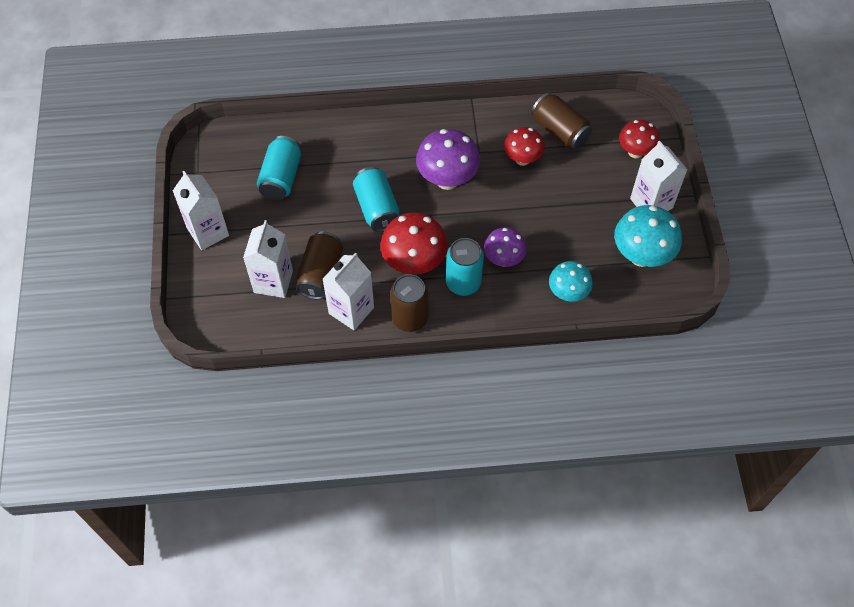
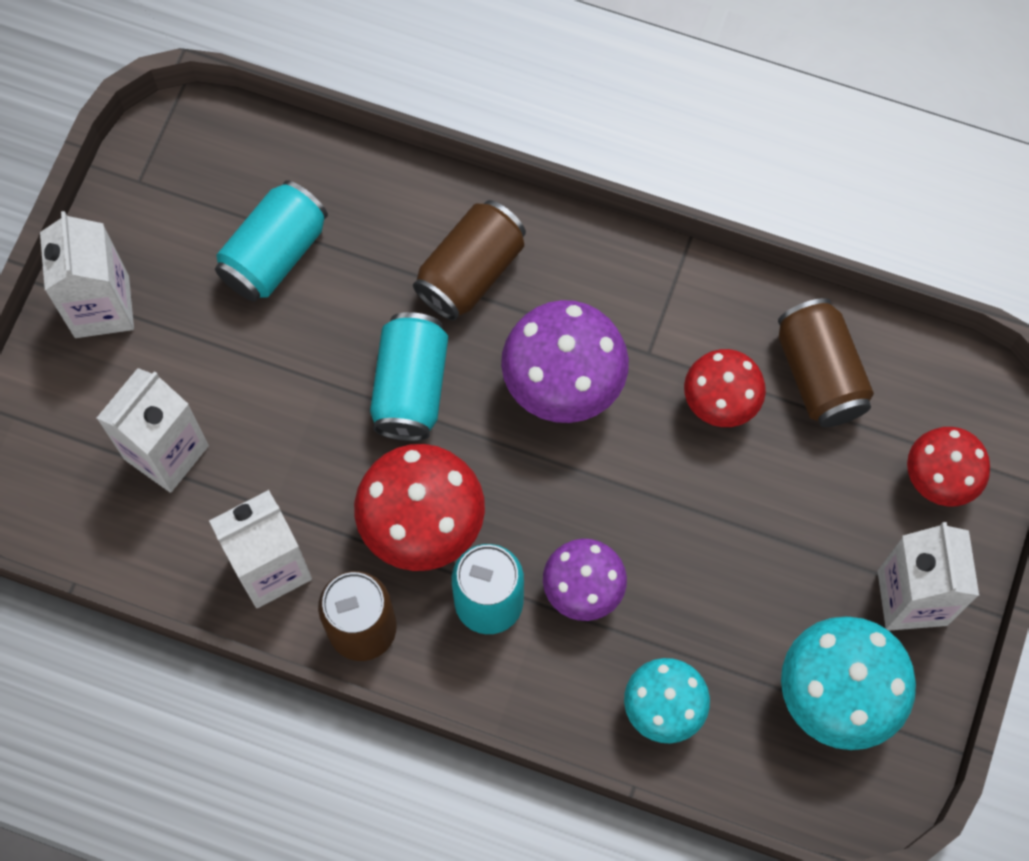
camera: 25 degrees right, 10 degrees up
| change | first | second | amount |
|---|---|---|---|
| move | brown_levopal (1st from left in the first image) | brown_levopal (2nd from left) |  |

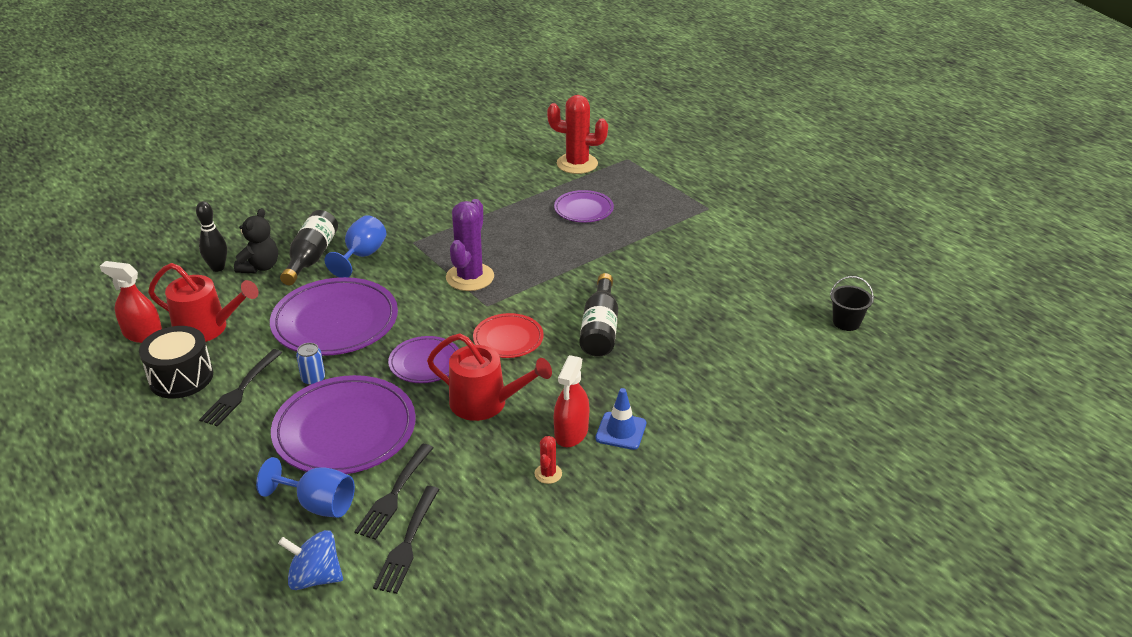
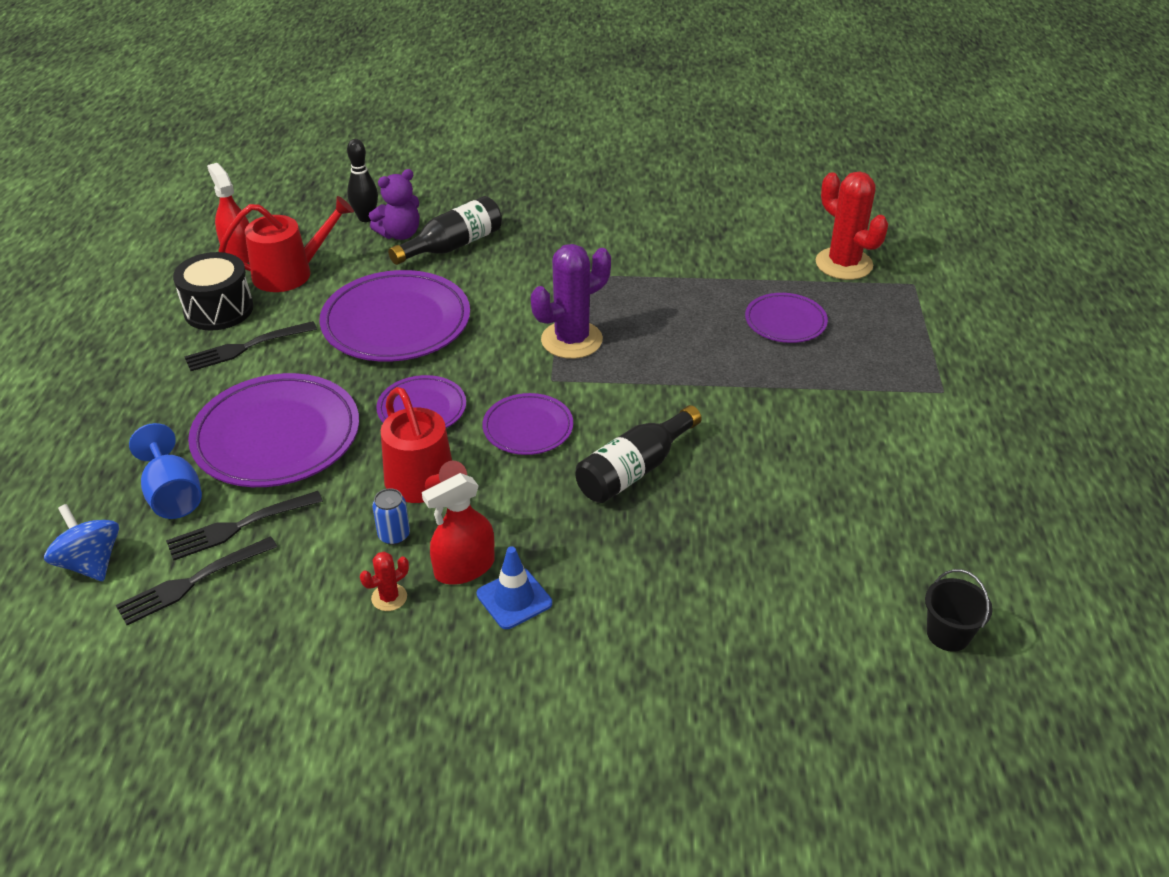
camera: 40 degrees right, 5 degrees up
| change | first | second | amount |
|---|---|---|---|
| delete | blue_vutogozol (2nd from left) |  |  |
| move | blue_levopal |  |  |
| recolor | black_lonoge | purple_lonoge |  |
| recolor | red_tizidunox | purple_tizidunox (4th from left) |  |
| rotate | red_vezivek (1st from left) |  | 75 degrees counterclockwise |

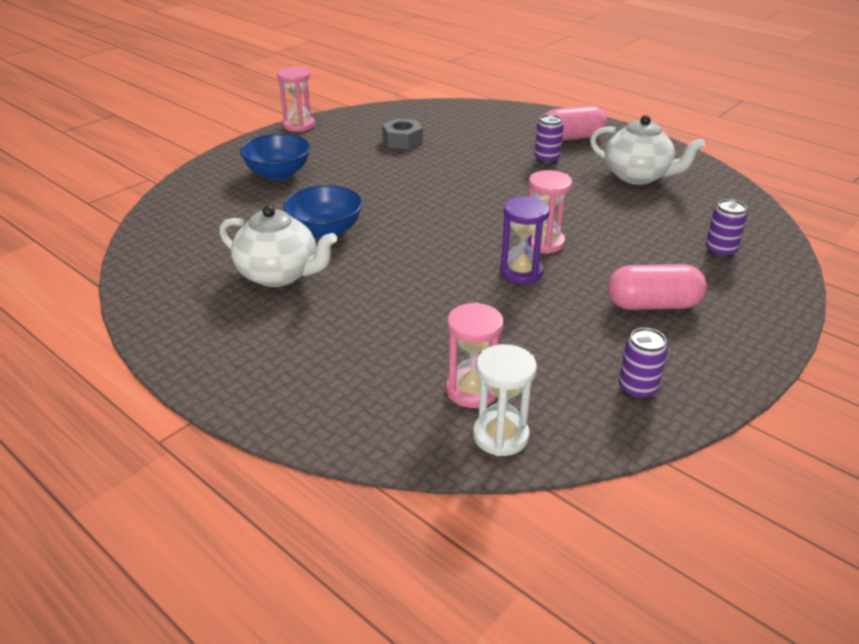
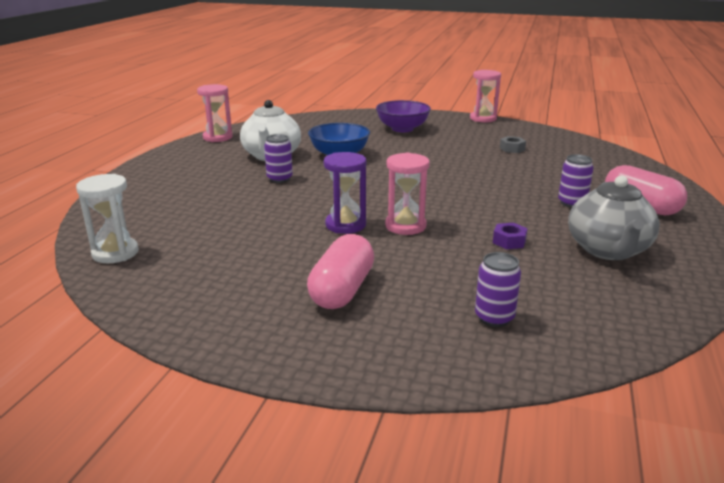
camera: 65 degrees right, 10 degrees down
| change | first | second | amount |
|---|---|---|---|
| insert |  | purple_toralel |  |
| move | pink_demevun (2nd from left in the first image) | pink_demevun (1st from left) |  |
| move | purple_levopal (2nd from left in the first image) | purple_levopal (1st from left) |  |
| recolor | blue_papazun (1st from left) | purple_papazun |  |
| recolor | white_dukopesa (2nd from left) | grey_dukopesa |  |
| rotate | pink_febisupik (2nd from left in the first image) | pink_febisupik (1st from left) | 45 degrees clockwise |
| resize | grey_toralel |  | x0.65 |

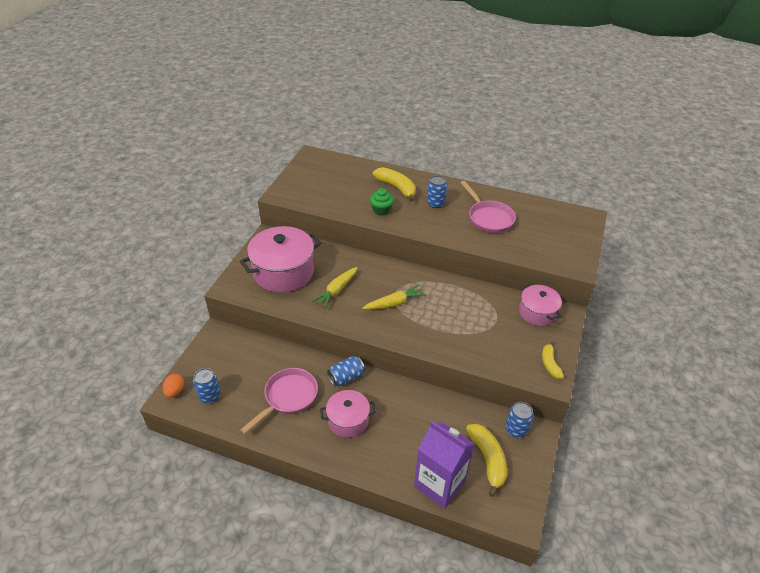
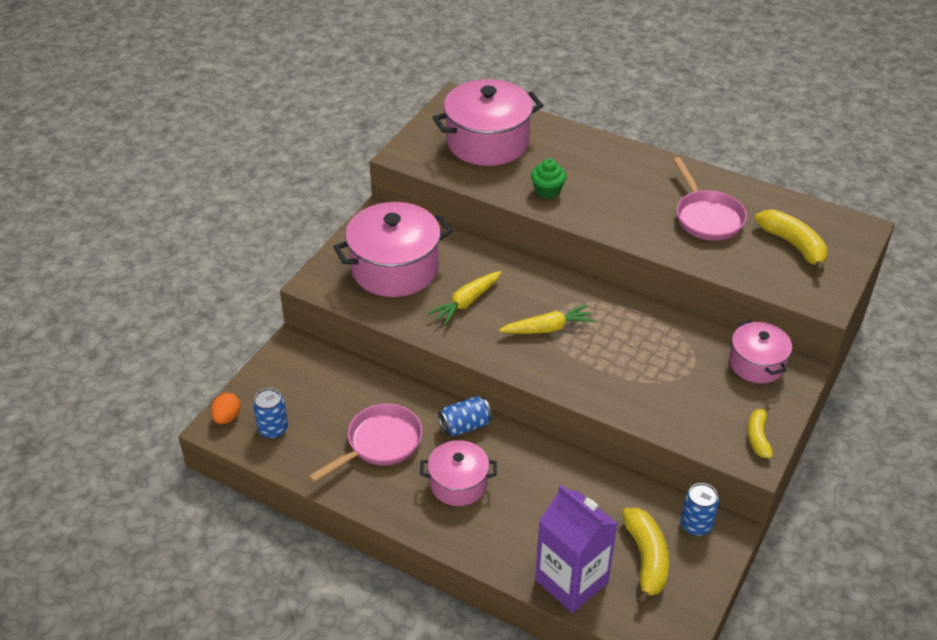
camera: 10 degrees right, 0 degrees up
| change | first | second | amount |
|---|---|---|---|
| delete | blue_levopal (3rd from left) |  |  |
| insert |  | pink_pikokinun (3rd from left) |  |
| move | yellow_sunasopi (1st from left in the first image) | yellow_sunasopi (3rd from left) |  |

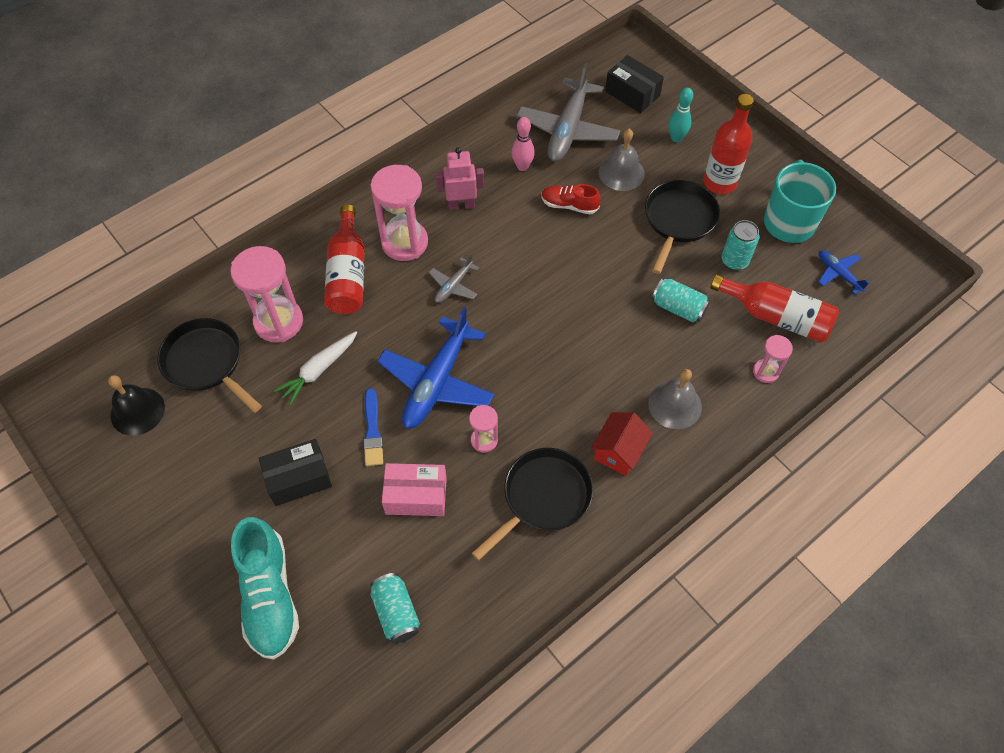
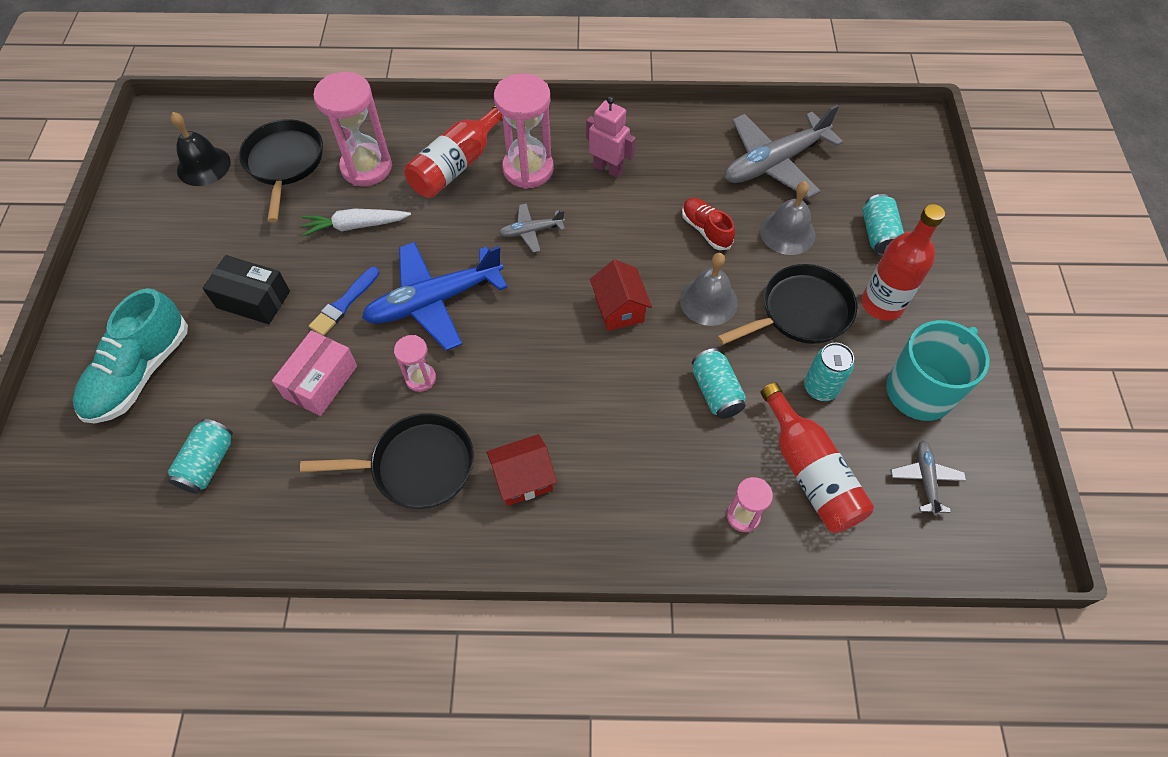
camera: 40 degrees right, 0 degrees up
| change | first | second | amount |
|---|---|---|---|
| delete | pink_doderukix |  |  |
| delete | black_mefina (2nd from left) |  |  |
| insert |  | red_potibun (2nd from left) |  |
| move | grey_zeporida (2nd from left in the first image) | grey_zeporida (1st from left) |  |
| replace | turquoise_doderukix | turquoise_levopal (4th from left) |  |
| recolor | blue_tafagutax (2nd from left) | grey_tafagutax (3rd from left) |  |
| rotate | pink_mefina |  | 75 degrees clockwise |

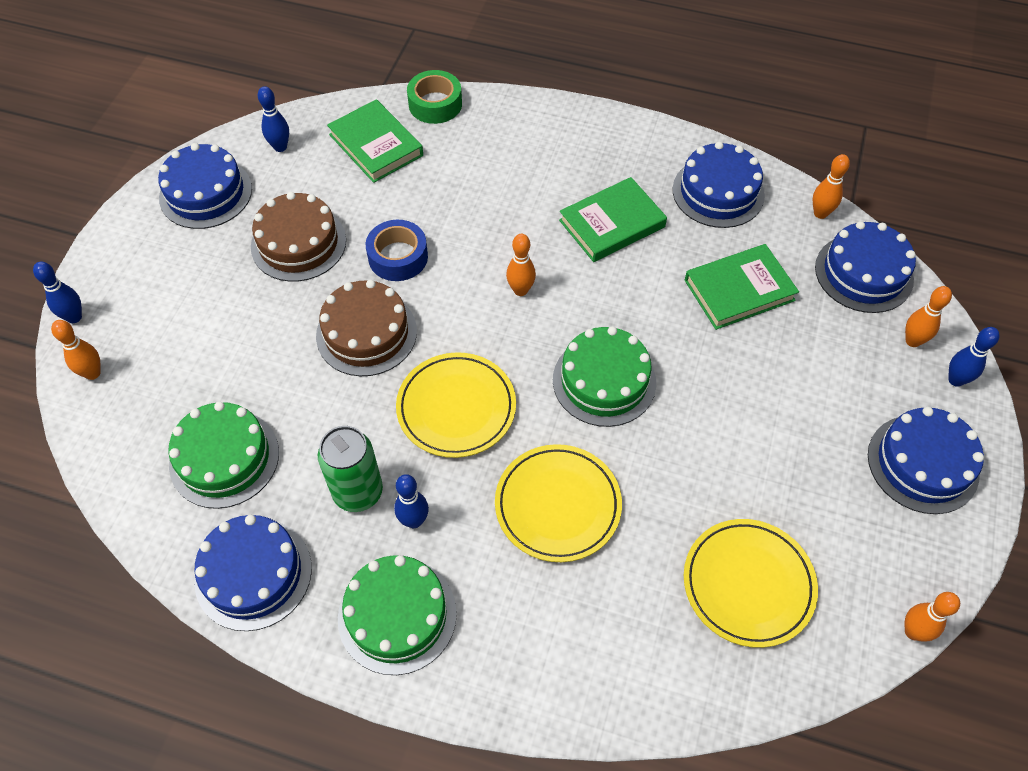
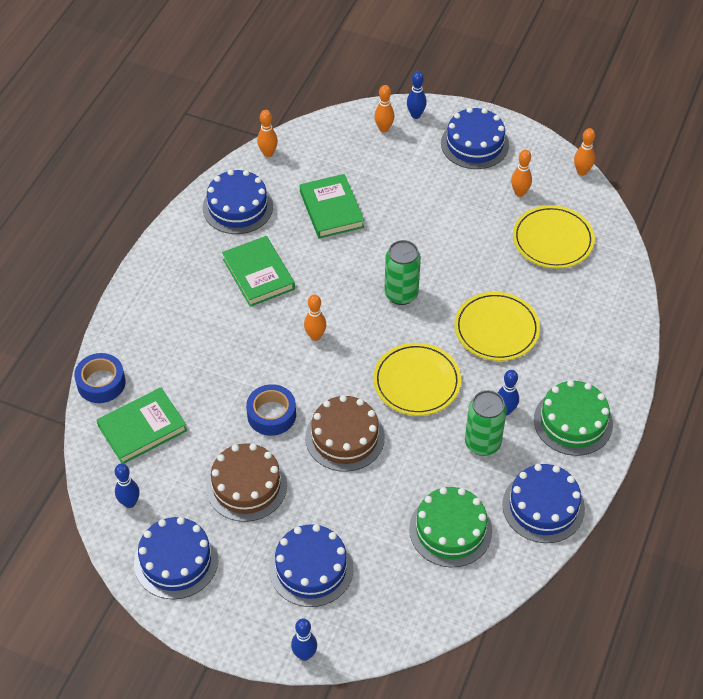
camera: 85 degrees left, 5 degrees down
| change | first | second | amount |
|---|---|---|---|
| move | orange_doderukix (1st from left in the first image) | orange_doderukix (4th from left) |  |
| move | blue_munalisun (4th from left in the first image) | blue_munalisun (3rd from left) |  |
| replace | green_munalisun (3rd from left) | green_levopal (1st from left) |  |
| recolor | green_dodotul | blue_dodotul (1st from left) |  |

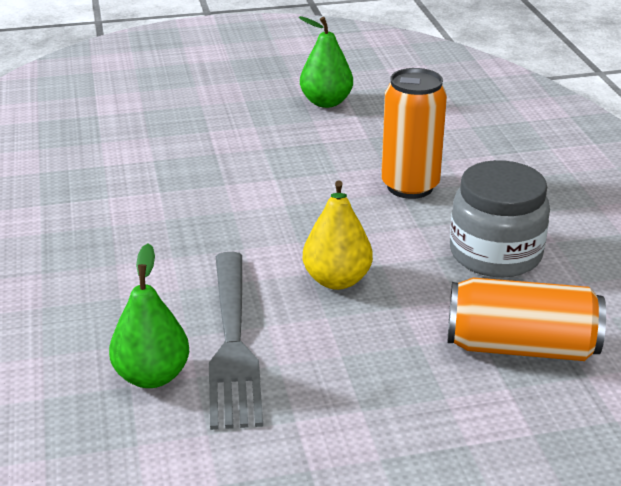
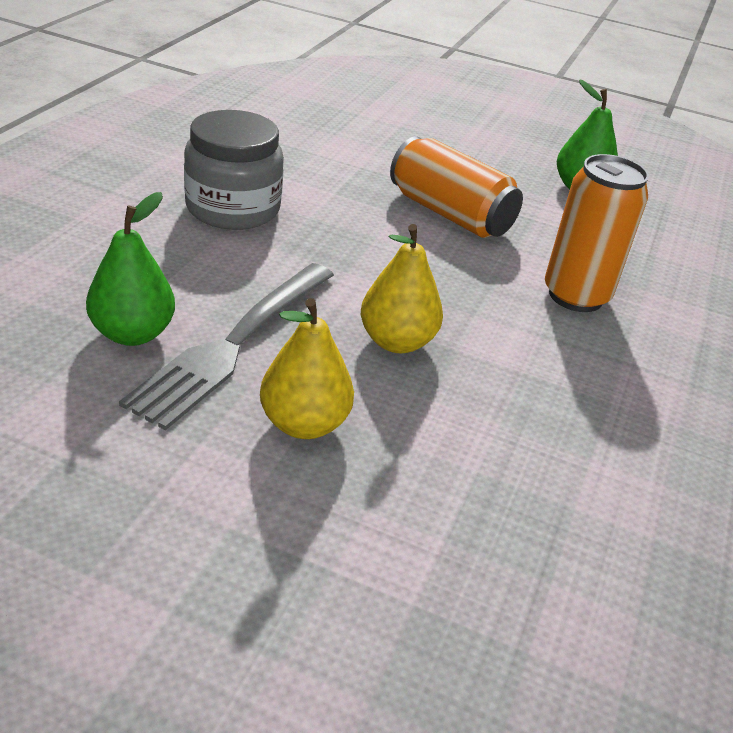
camera: 30 degrees right, 5 degrees up
| change | first | second | amount |
|---|---|---|---|
| insert |  | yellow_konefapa (1st from left) |  |
| move | orange_levopal (2nd from left in the first image) | orange_levopal (1st from left) |  |
| move | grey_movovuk |  |  |

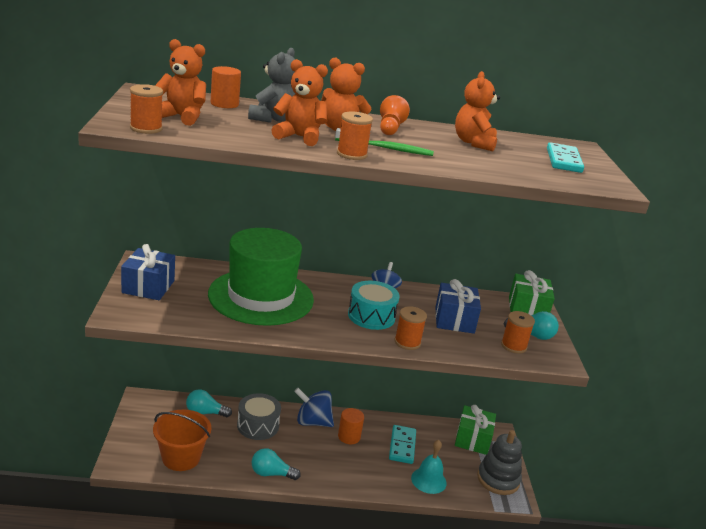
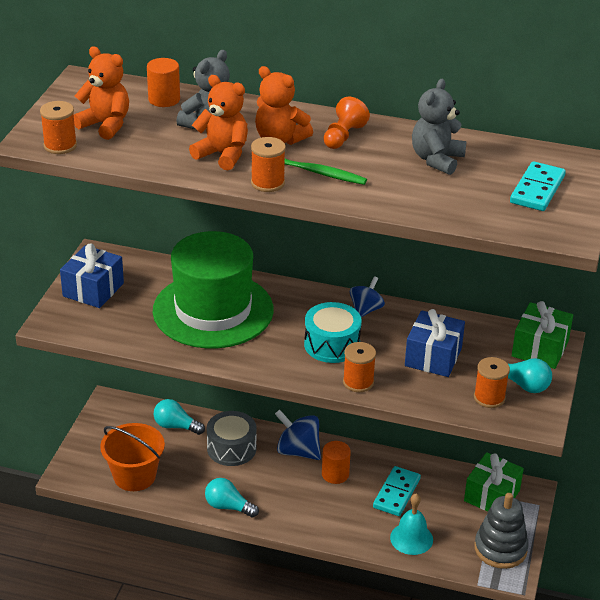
camera: 20 degrees right, 10 degrees up
| change | first | second | amount |
|---|---|---|---|
| recolor | orange_lonoge (4th from left) | grey_lonoge (2nd from left) |  |

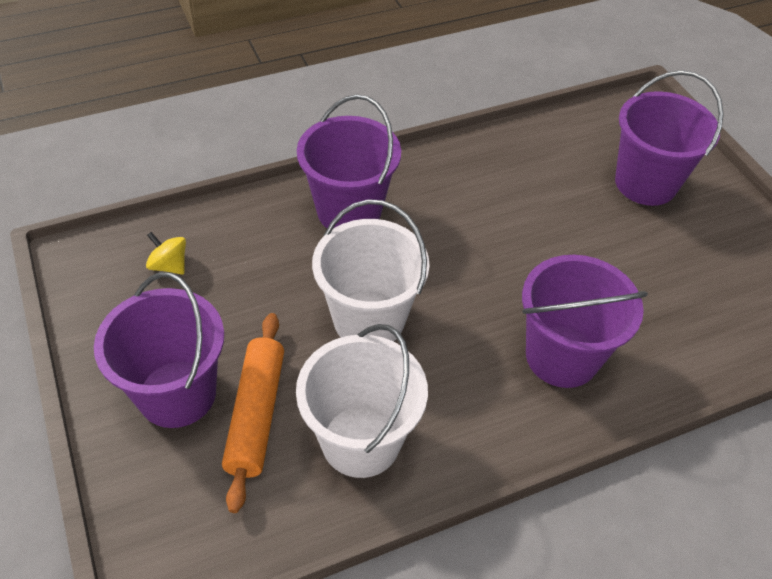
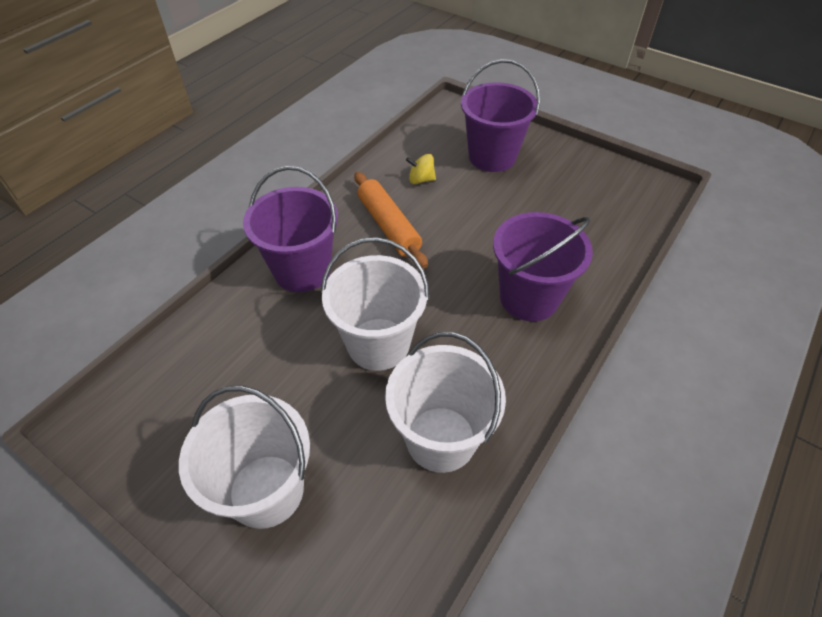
camera: 30 degrees left, 0 degrees up
| change | first | second | amount |
|---|---|---|---|
| move | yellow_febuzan |  |  |
| move | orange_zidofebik |  |  |
| recolor | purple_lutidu (1st from left) | white_lutidu (1st from left) |  |

